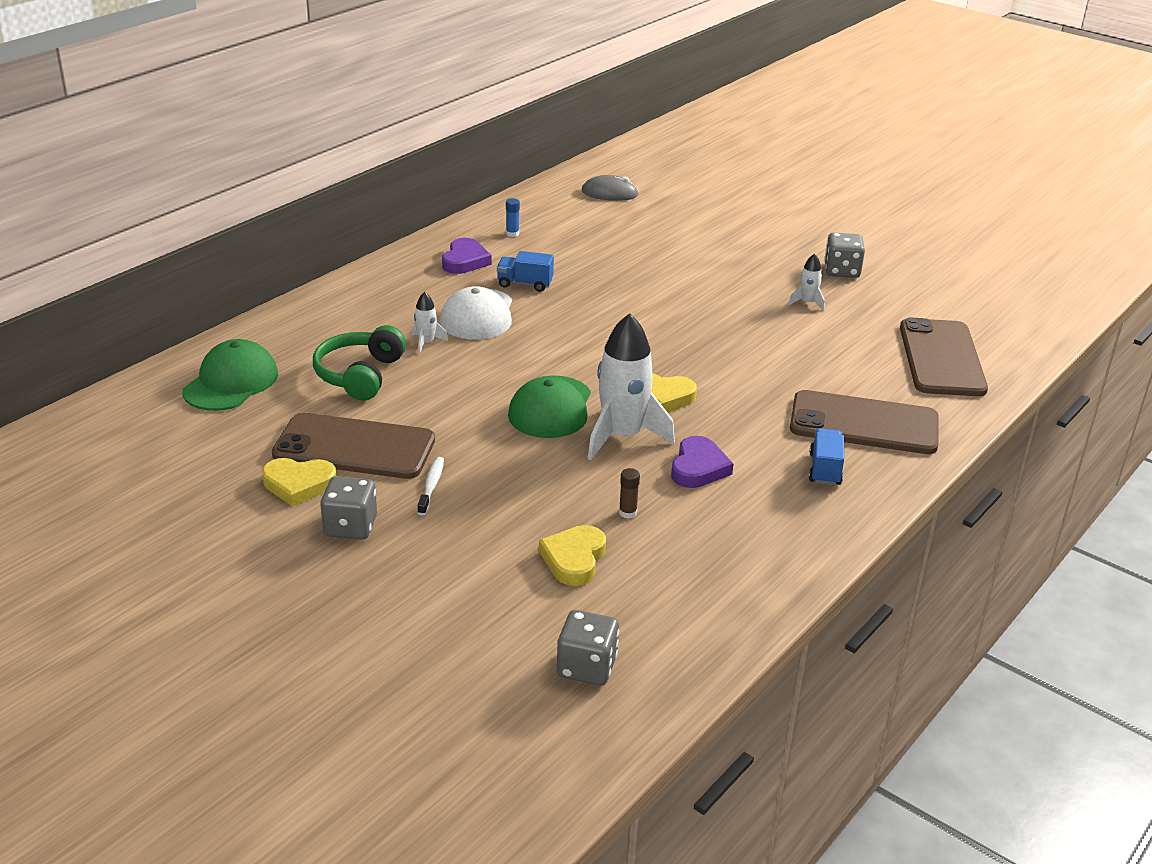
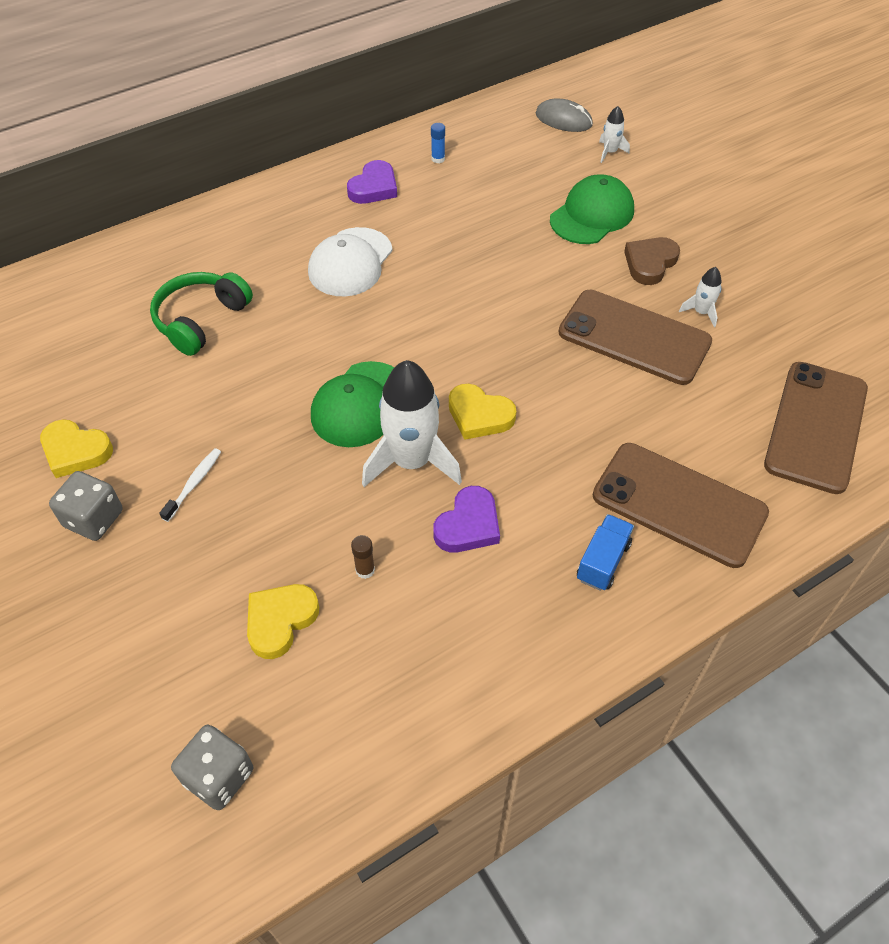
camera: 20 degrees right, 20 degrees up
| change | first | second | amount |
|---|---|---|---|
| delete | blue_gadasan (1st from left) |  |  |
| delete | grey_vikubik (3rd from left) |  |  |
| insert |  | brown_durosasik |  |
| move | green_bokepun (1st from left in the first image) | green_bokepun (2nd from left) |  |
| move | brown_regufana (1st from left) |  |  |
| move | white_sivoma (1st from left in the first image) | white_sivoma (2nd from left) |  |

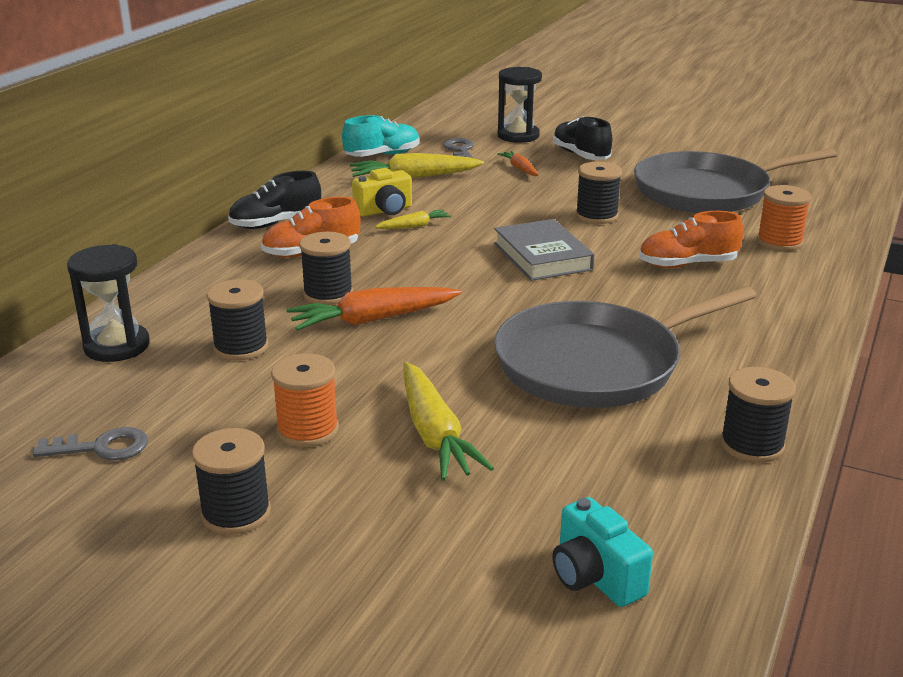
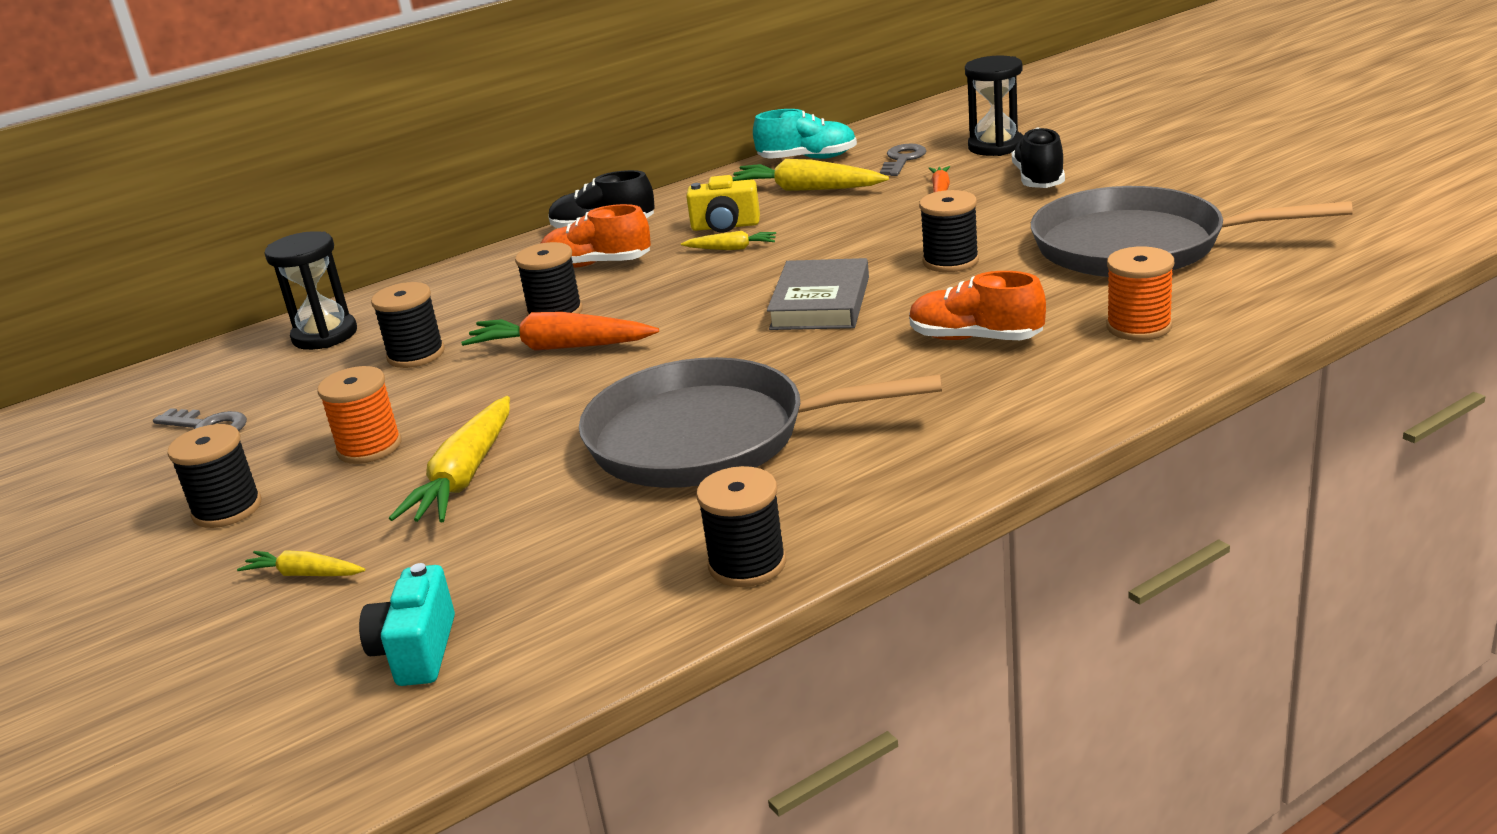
camera: 35 degrees right, 0 degrees up
| change | first | second | amount |
|---|---|---|---|
| insert |  | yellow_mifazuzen (1st from left) |  |

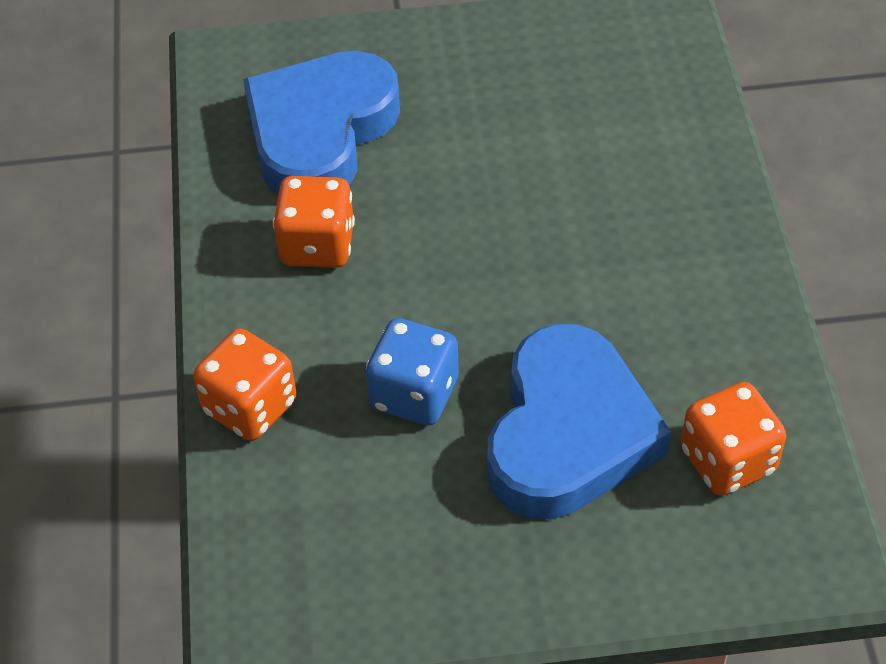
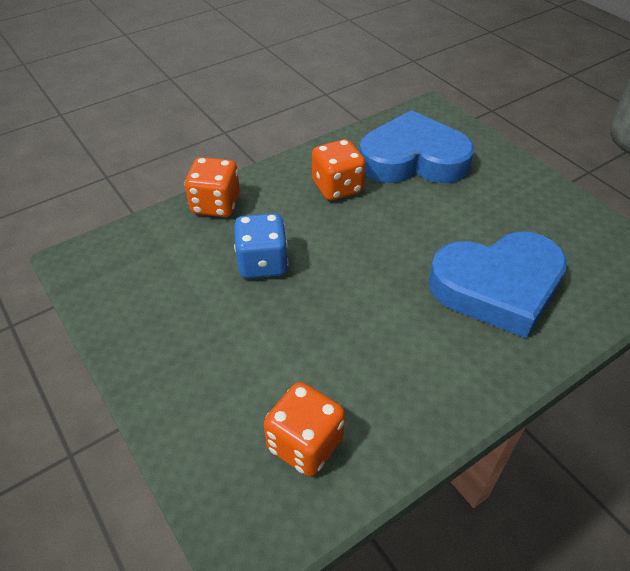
camera: 60 degrees right, 5 degrees down
| change | first | second | amount |
|---|---|---|---|
| move | blue_durosasik (2nd from left) |  |  |

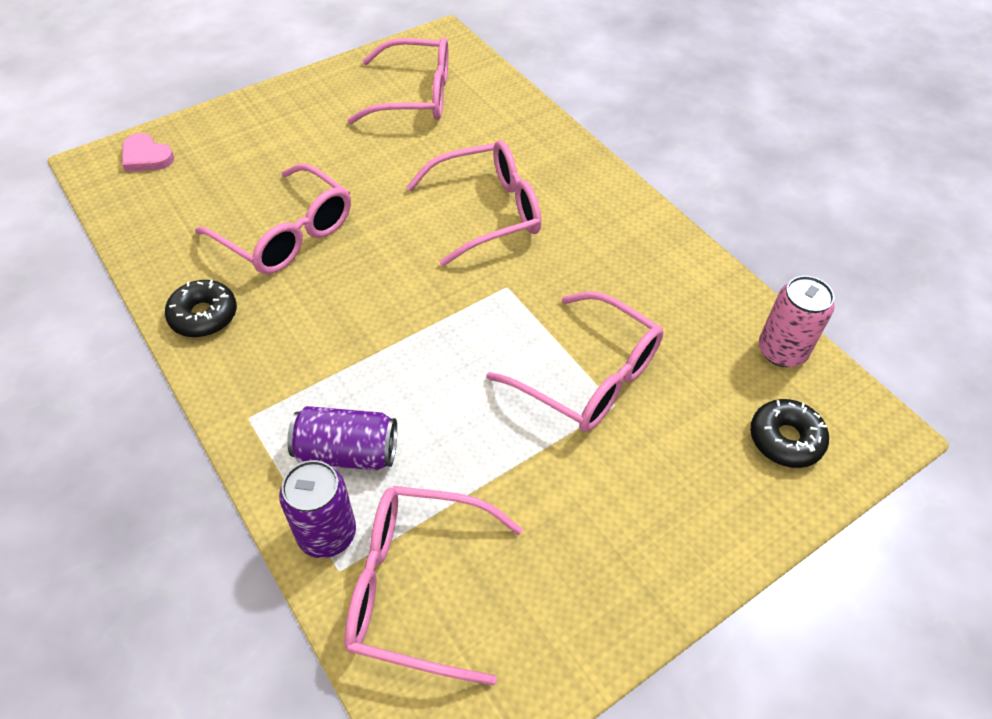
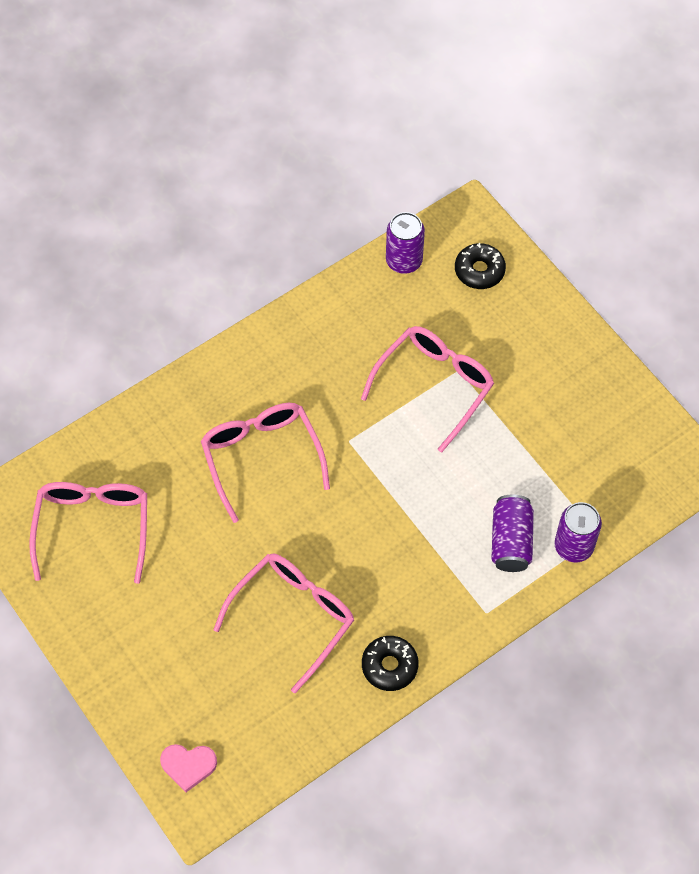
camera: 90 degrees left, 10 degrees up
| change | first | second | amount |
|---|---|---|---|
| delete | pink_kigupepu (3rd from left) |  |  |
| recolor | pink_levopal | purple_levopal (1st from left) |  |
| rotate | pink_durosasik |  | 60 degrees clockwise |

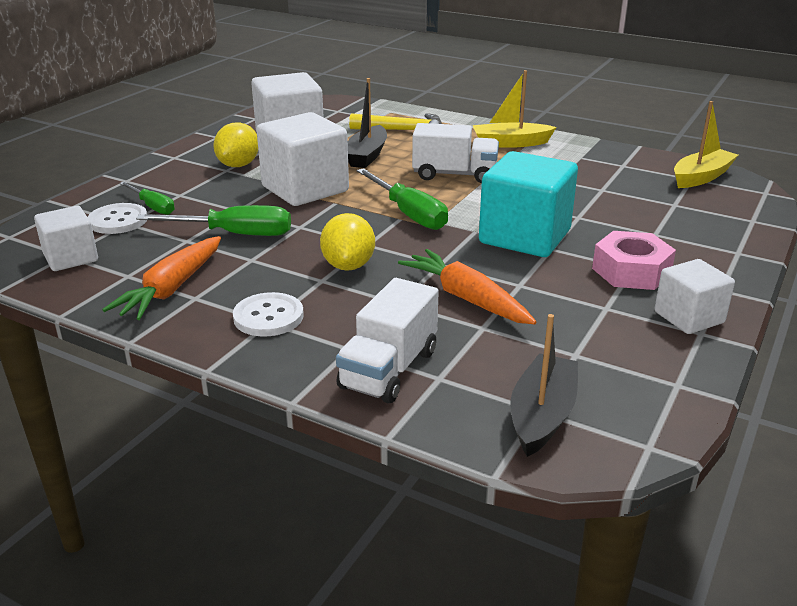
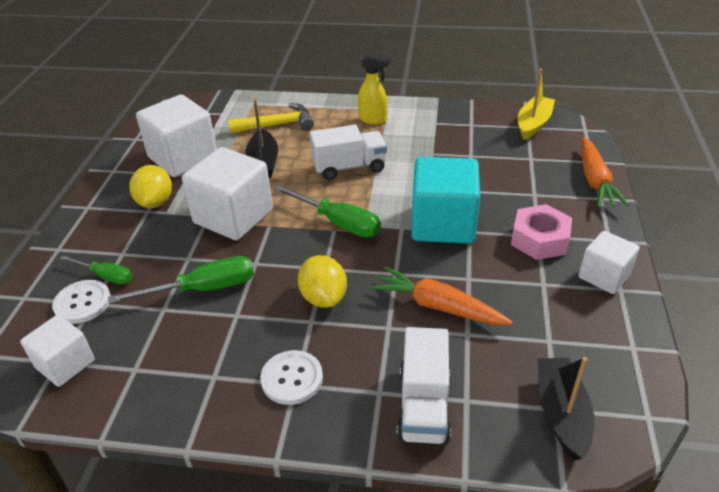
camera: 20 degrees left, 10 degrees up
| change | first | second | amount |
|---|---|---|---|
| move | orange_mifazuzen (1st from left in the first image) | orange_mifazuzen (2nd from left) |  |
| replace | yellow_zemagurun (1st from left) | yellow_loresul |  |

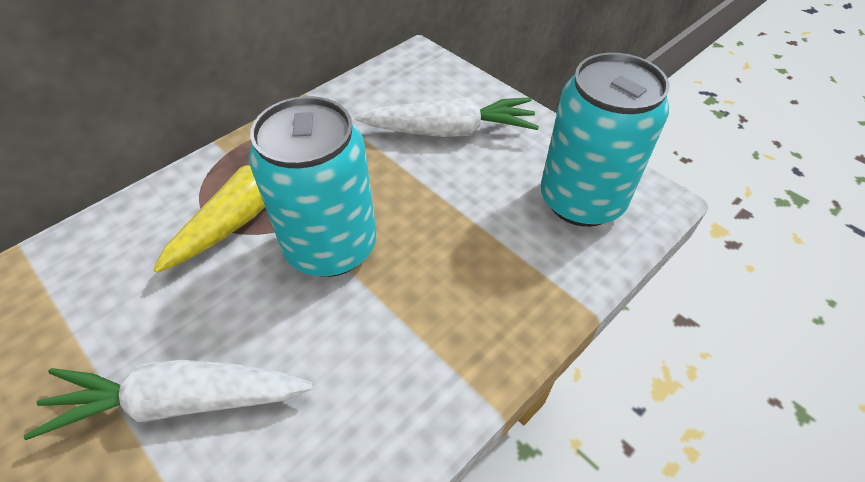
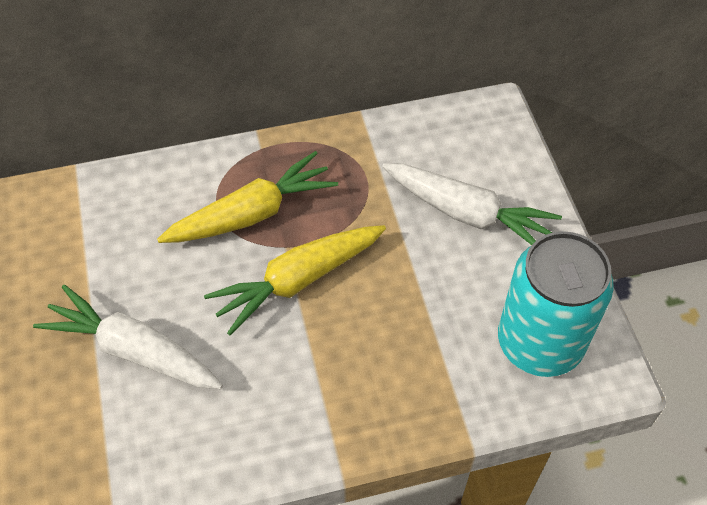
camera: 30 degrees right, 5 degrees up
| change | first | second | amount |
|---|---|---|---|
| replace | turquoise_levopal (1st from left) | yellow_mifazuzen (2nd from left) |  |

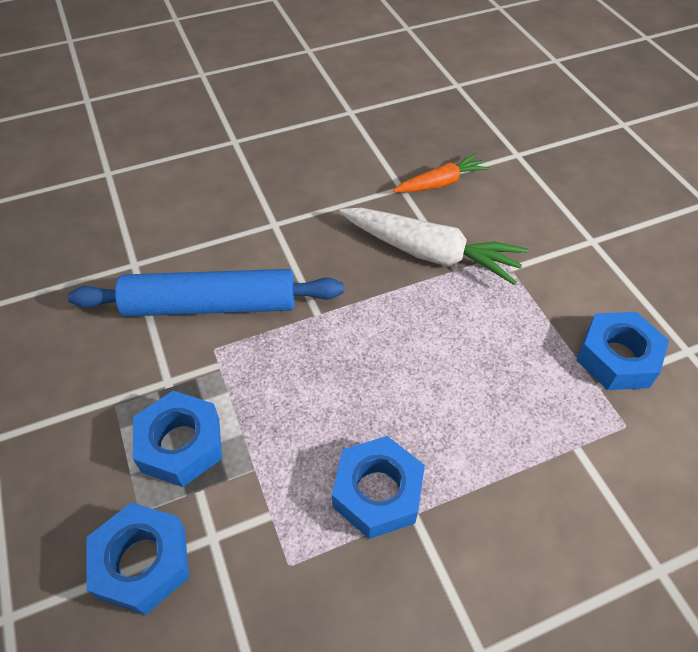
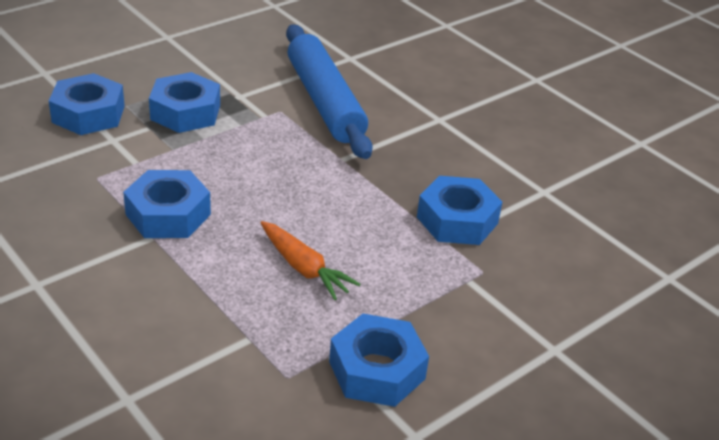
camera: 70 degrees right, 15 degrees down
| change | first | second | amount |
|---|---|---|---|
| move | orange_mifazuzen |  |  |
| replace | white_mifazuzen | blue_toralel (5th from left) |  |

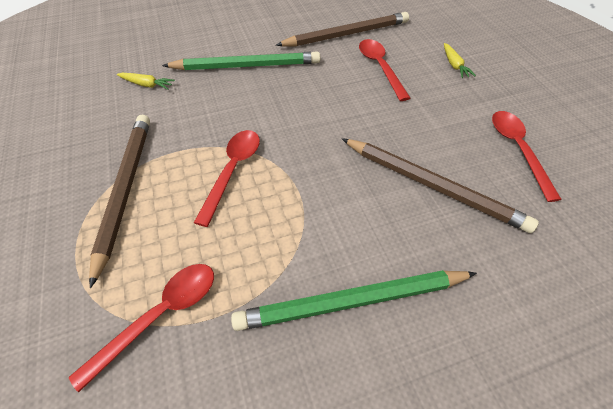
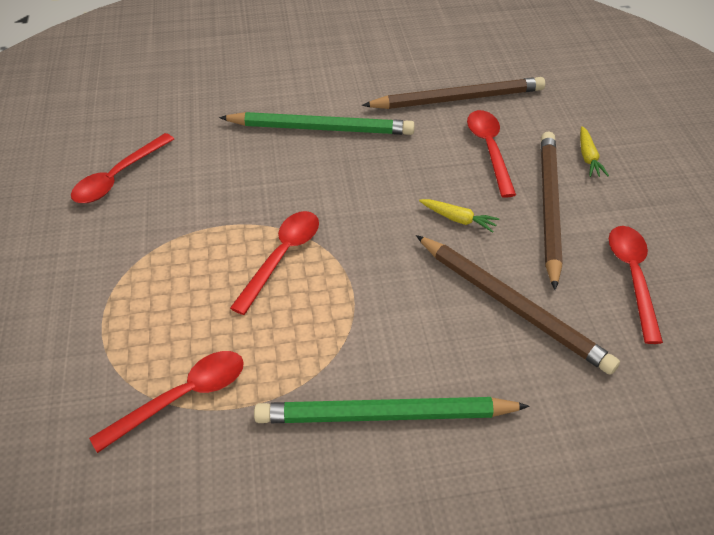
camera: 10 degrees right, 5 degrees down
| change | first | second | amount |
|---|---|---|---|
| insert |  | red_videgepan (1st from left) |  |
| move | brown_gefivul (1st from left in the first image) | brown_gefivul (3rd from left) |  |
| move | yellow_mifazuzen (1st from left) |  |  |

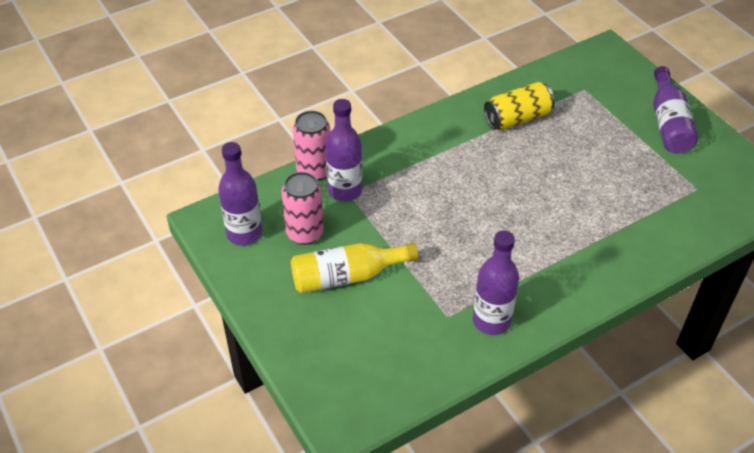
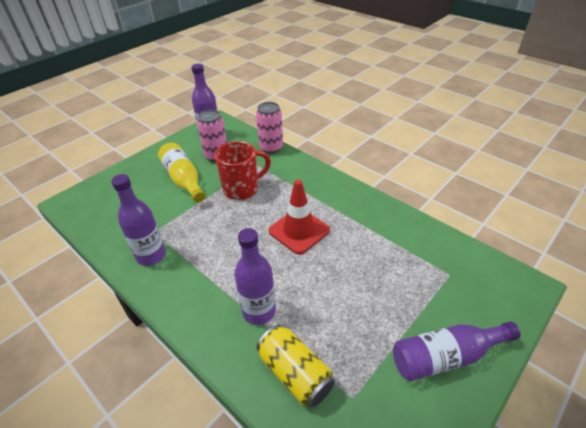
camera: 75 degrees right, 5 degrees down
| change | first | second | amount |
|---|---|---|---|
| insert |  | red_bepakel |  |
| insert |  | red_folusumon |  |
| move | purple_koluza (2nd from left in the first image) | purple_koluza (3rd from left) |  |
| move | yellow_levopal |  |  |

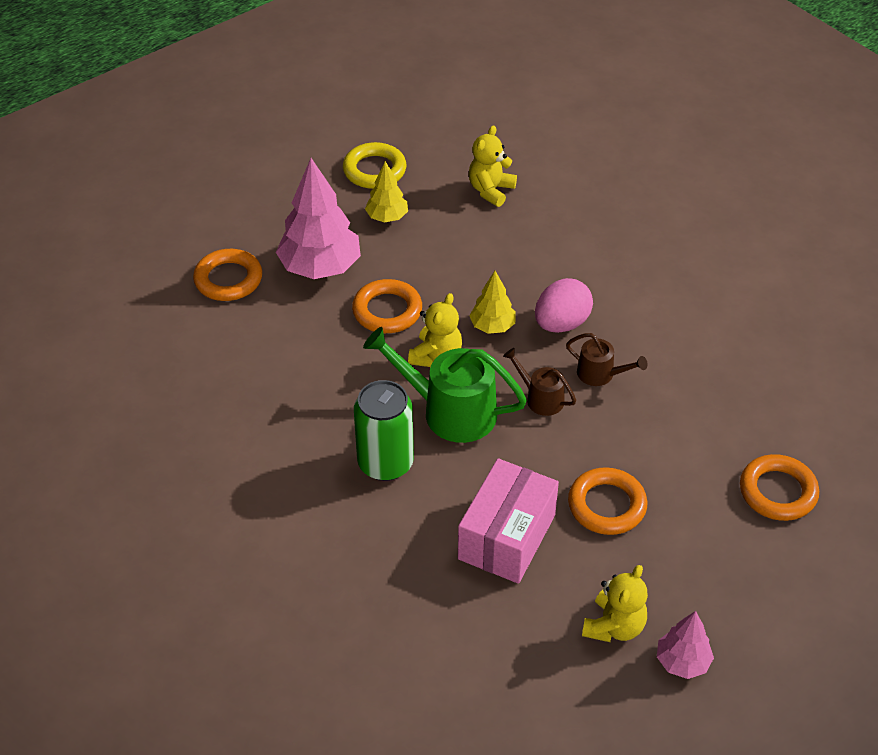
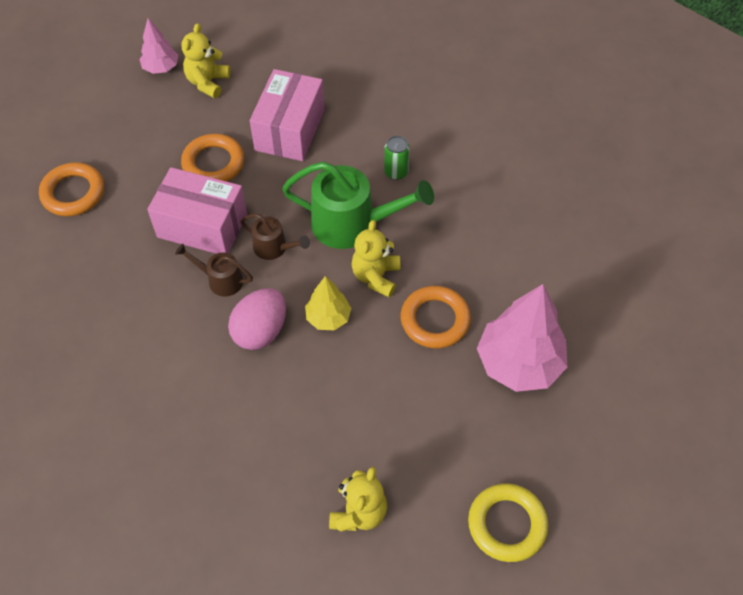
camera: 170 degrees right, 10 degrees up
| change | first | second | amount |
|---|---|---|---|
| delete | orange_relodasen (1st from left) |  |  |
| delete | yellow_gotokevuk (1st from left) |  |  |
| insert |  | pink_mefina (1st from left) |  |
| resize | green_levopal |  | x0.53 |

